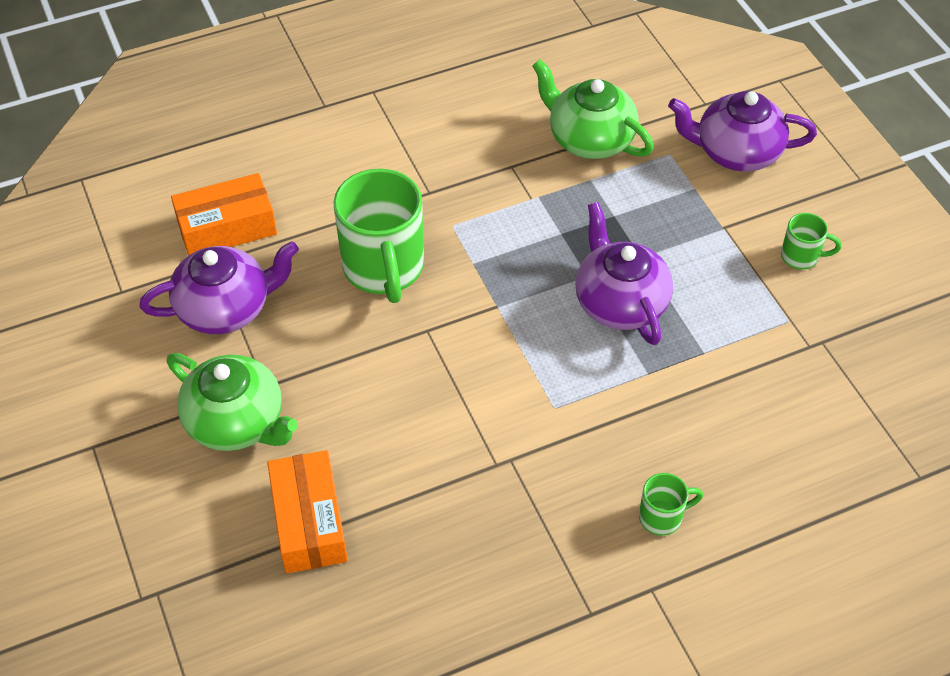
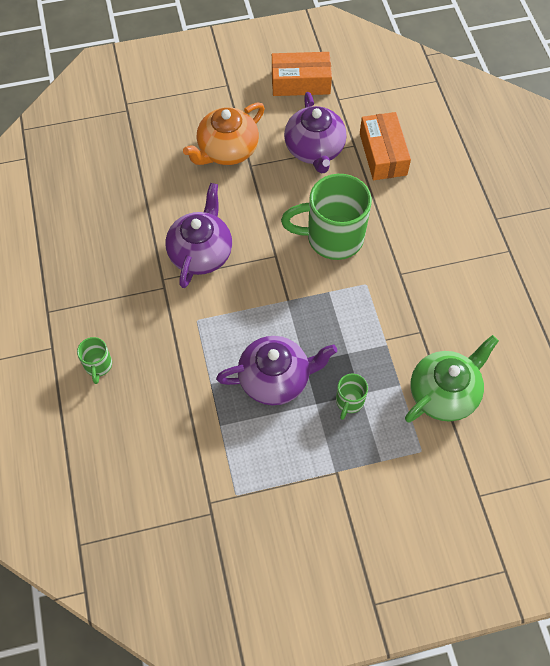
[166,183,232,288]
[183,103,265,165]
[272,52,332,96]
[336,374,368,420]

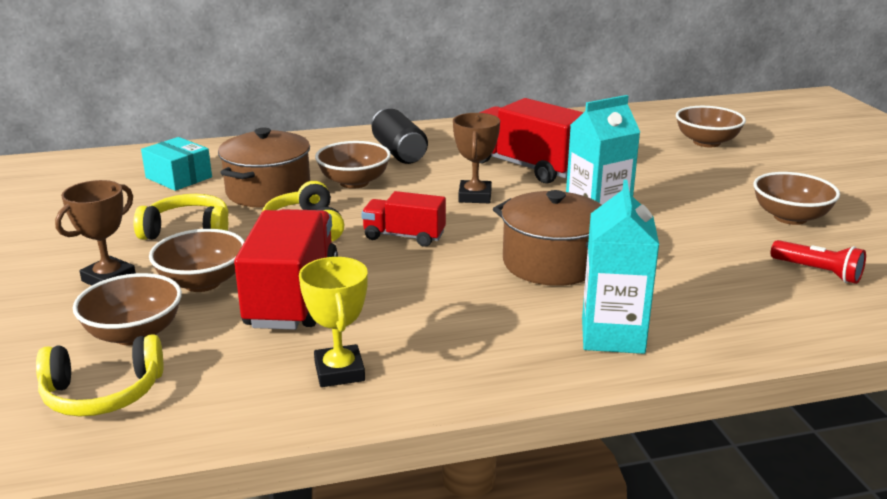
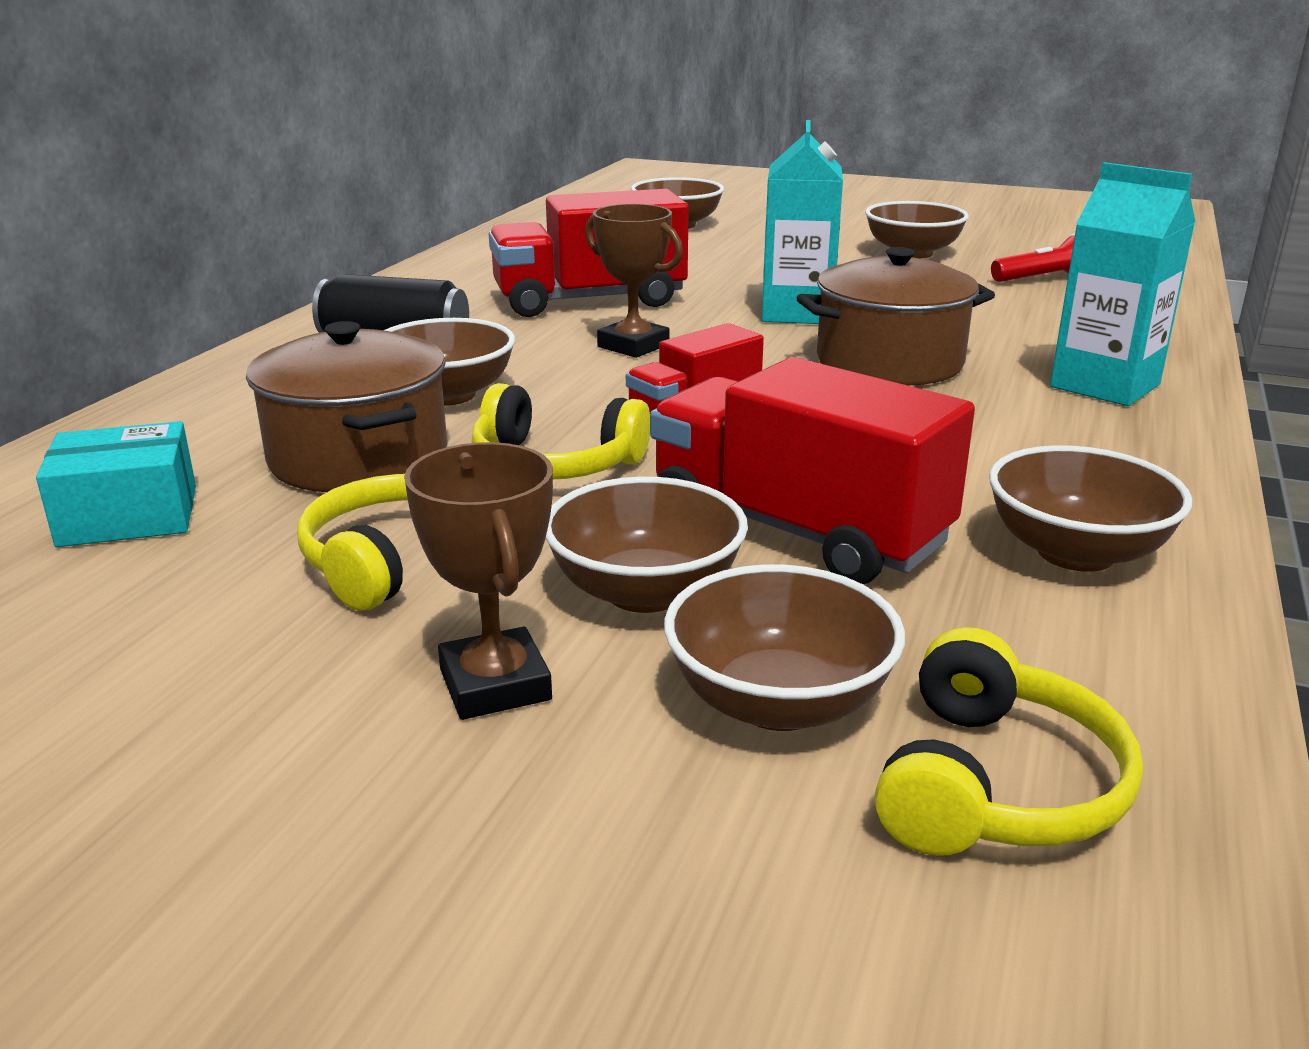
[989,445,1192,572]

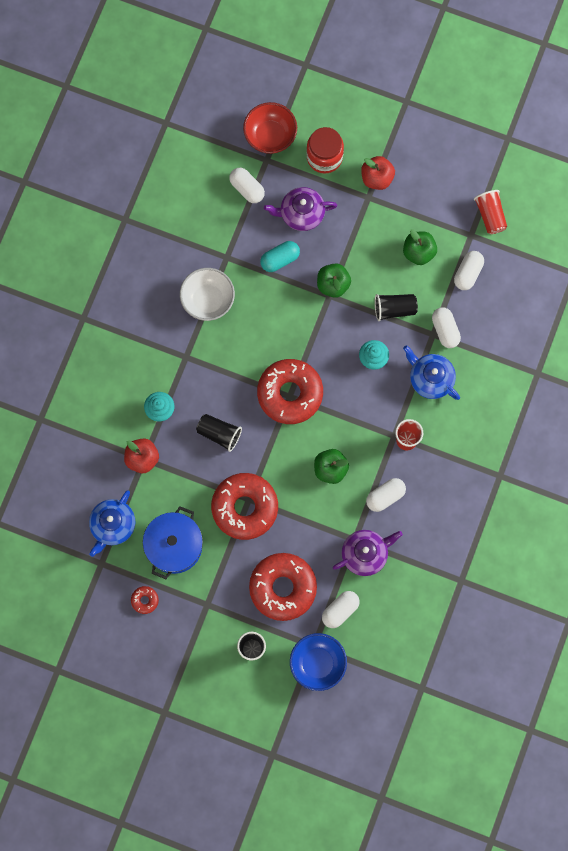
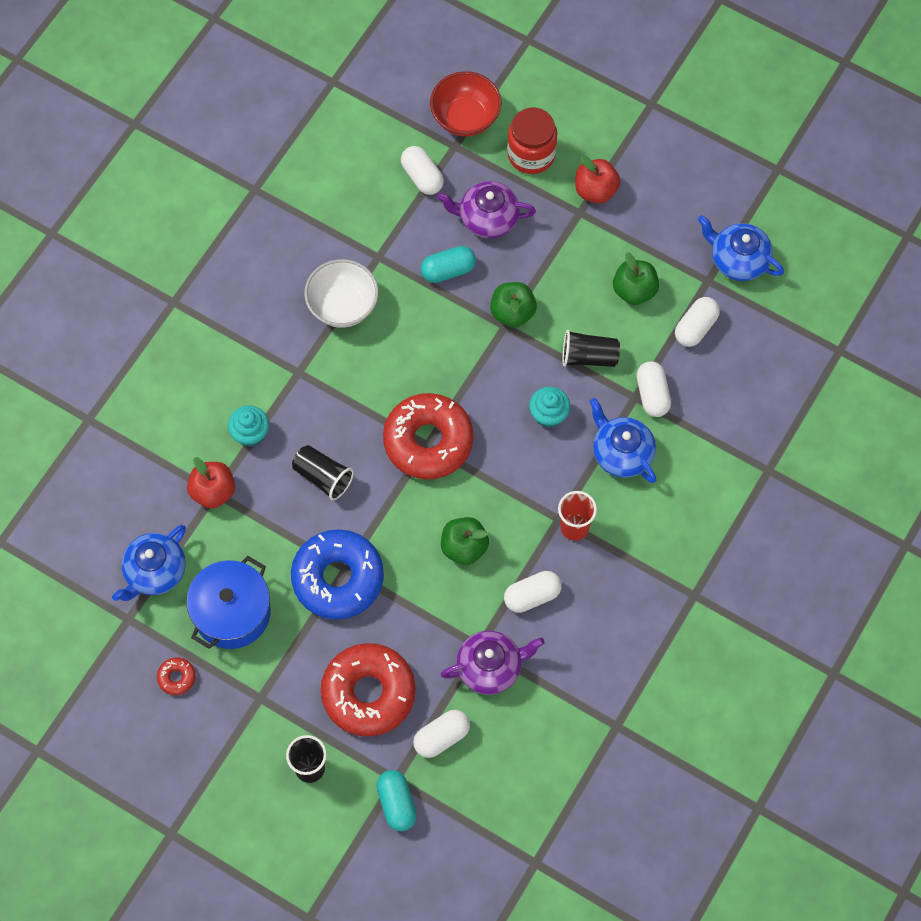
[291,529,384,620]
[376,770,417,831]
[698,215,784,281]

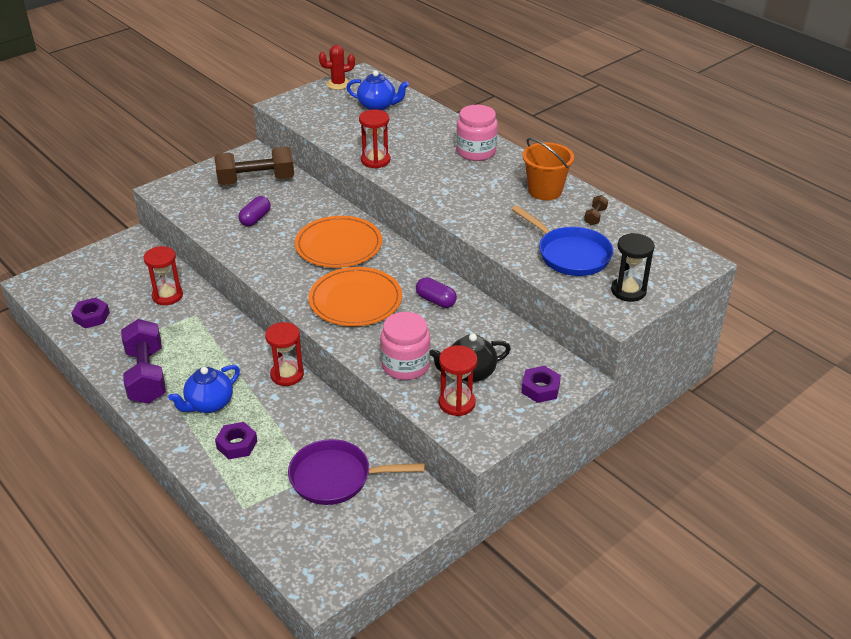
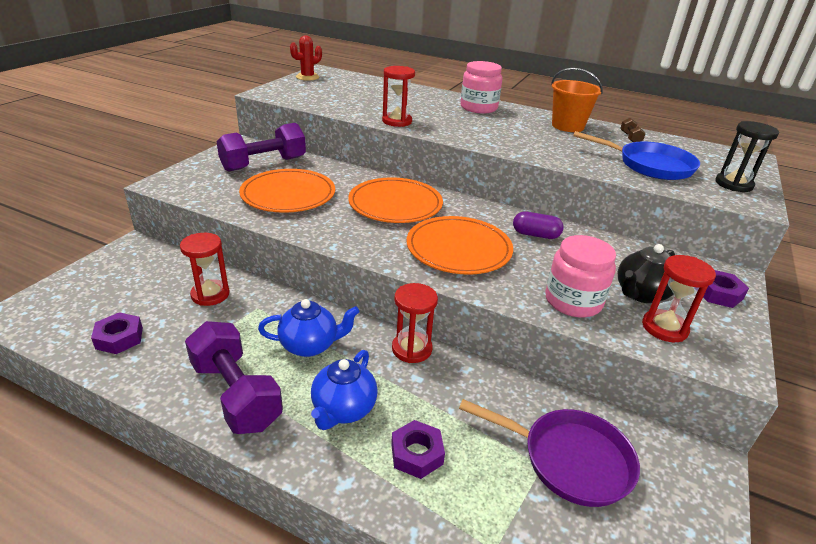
[216,123,306,172]
[239,169,335,213]
[258,299,359,357]
[459,399,640,507]

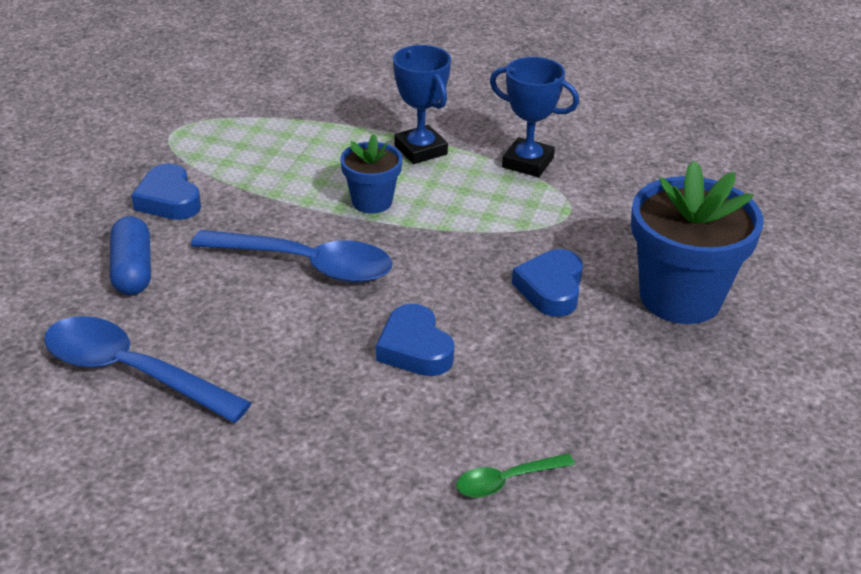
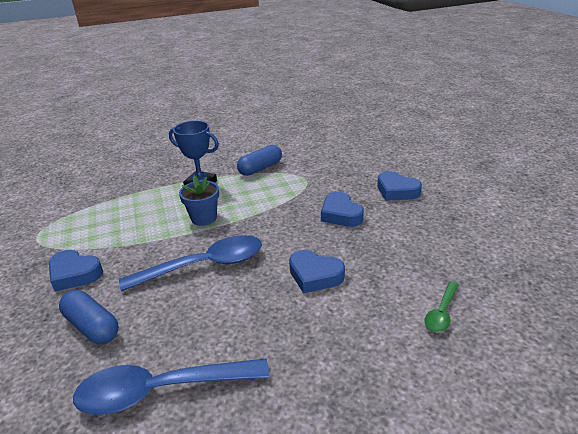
[237,145,282,176]
[377,171,422,201]

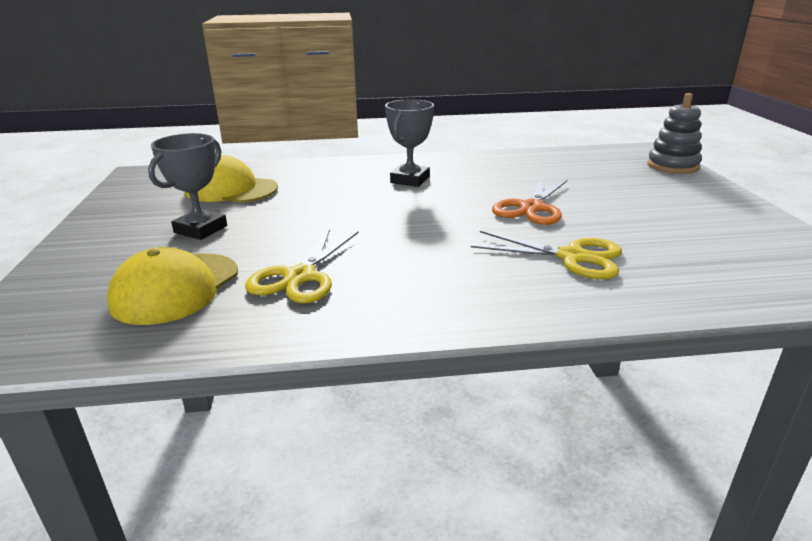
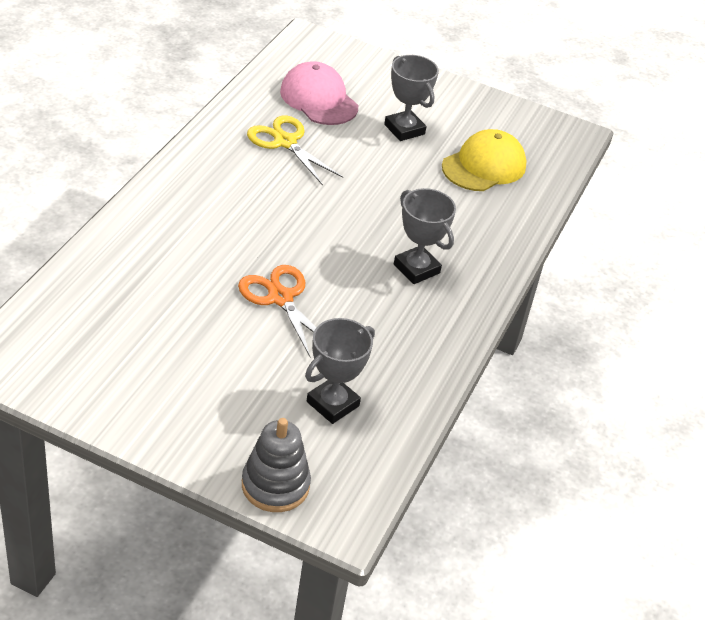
[280,61,358,125]
[305,318,375,424]
[471,231,622,279] (first image)

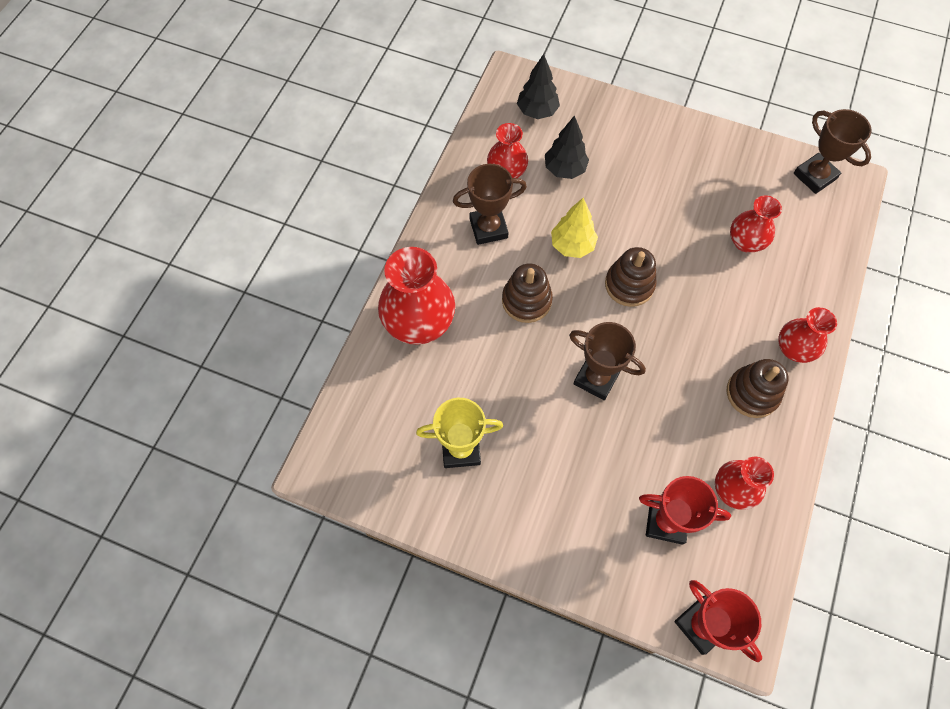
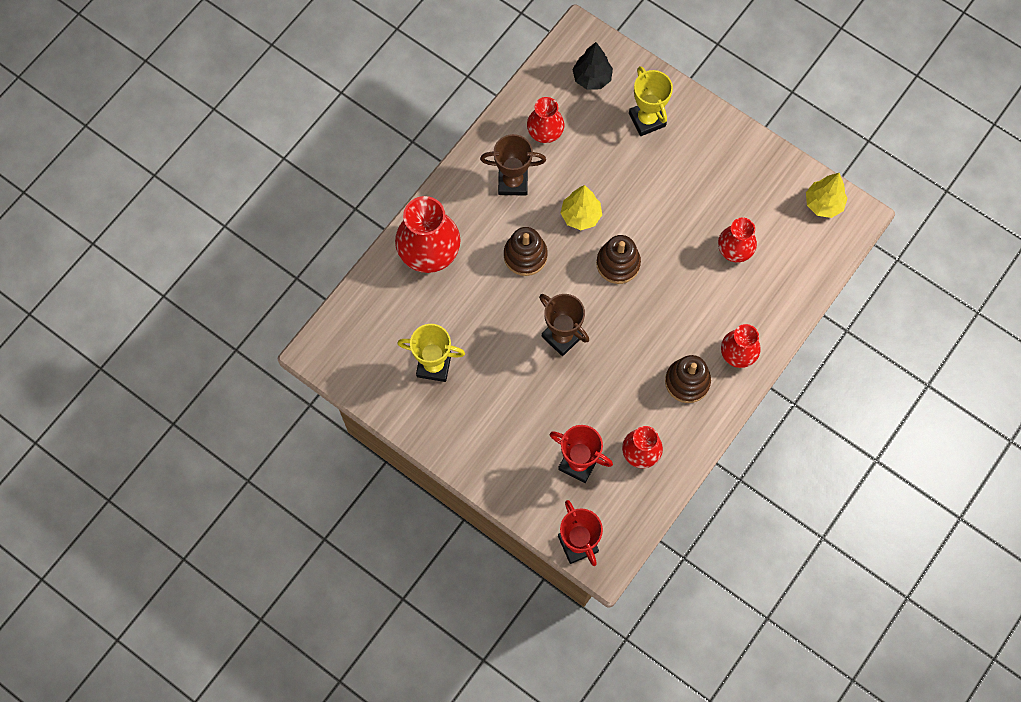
[629,66,673,136]
[806,173,847,218]
[545,115,589,179] (first image)

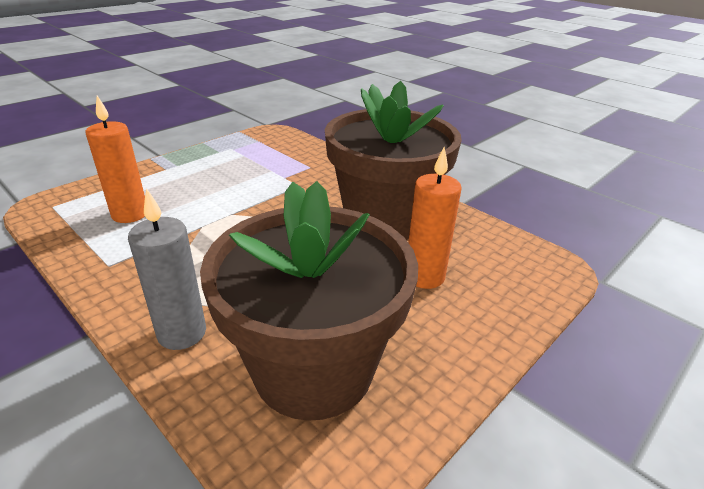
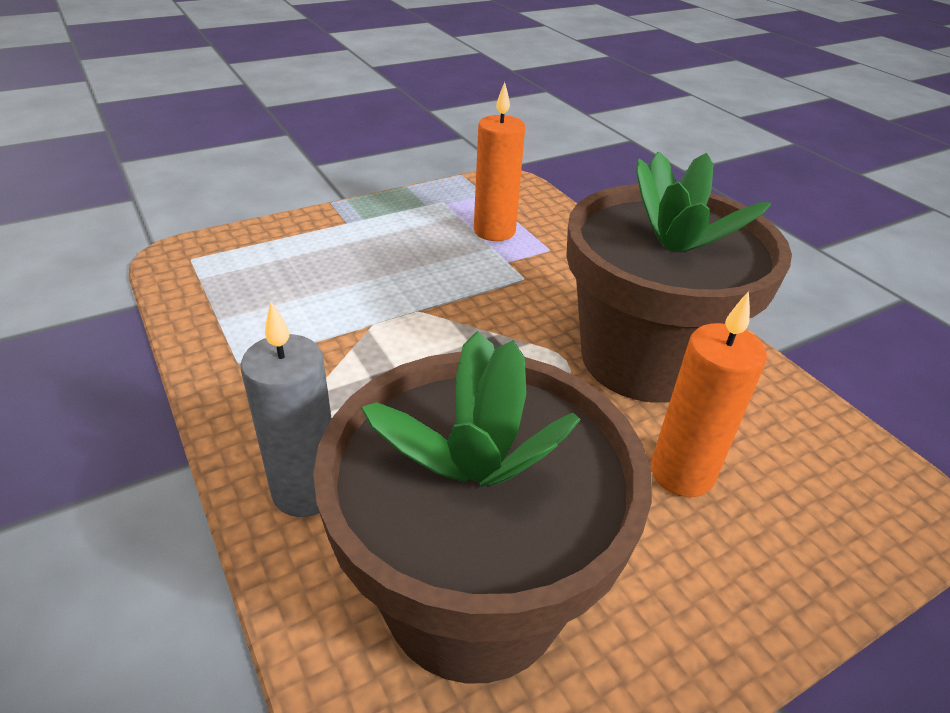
[474,82,525,241]

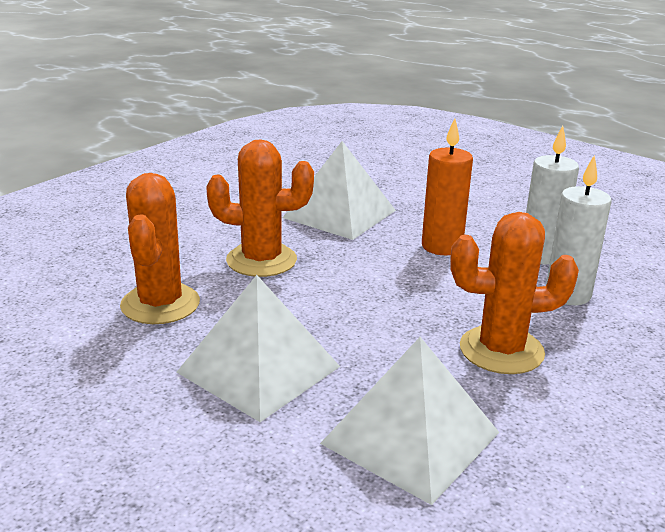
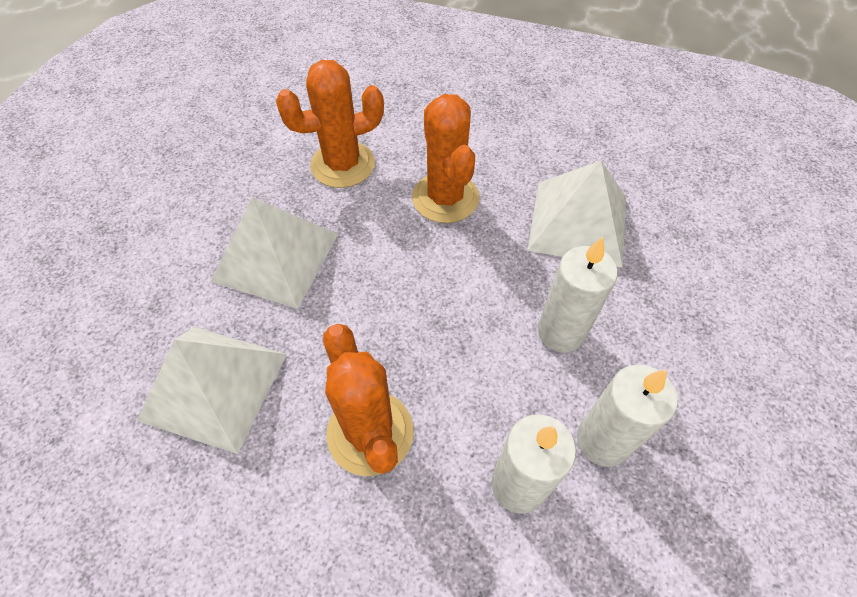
[538,237,617,353]

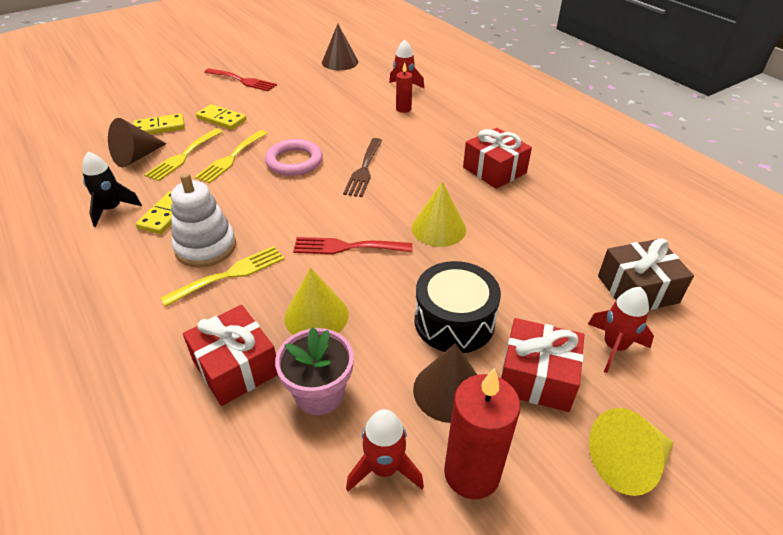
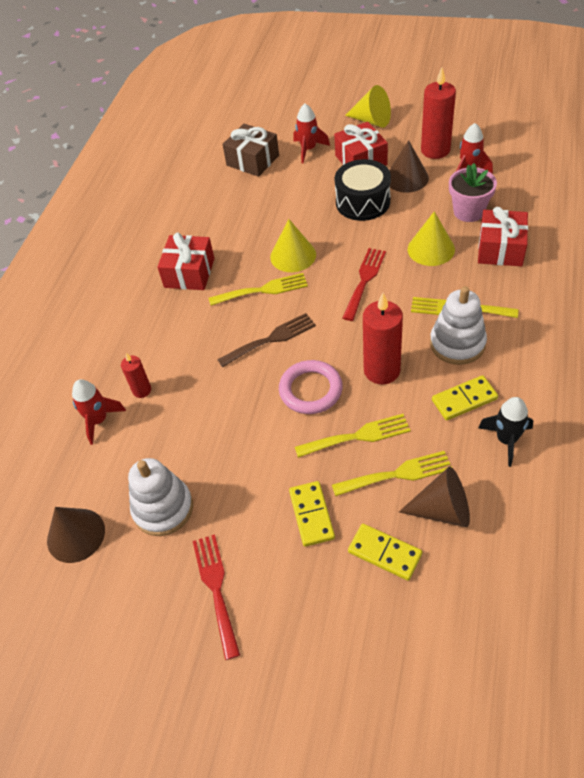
[128,458,193,536]
[209,273,308,306]
[342,248,386,321]
[363,293,403,385]

